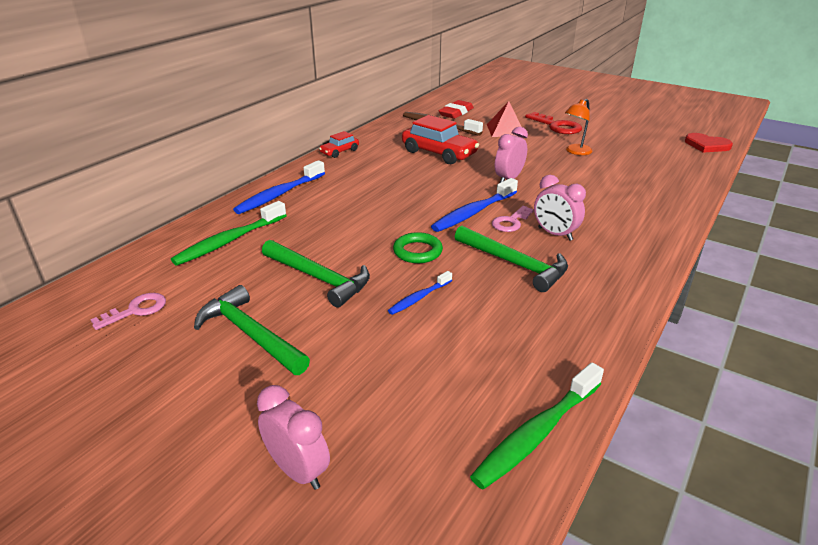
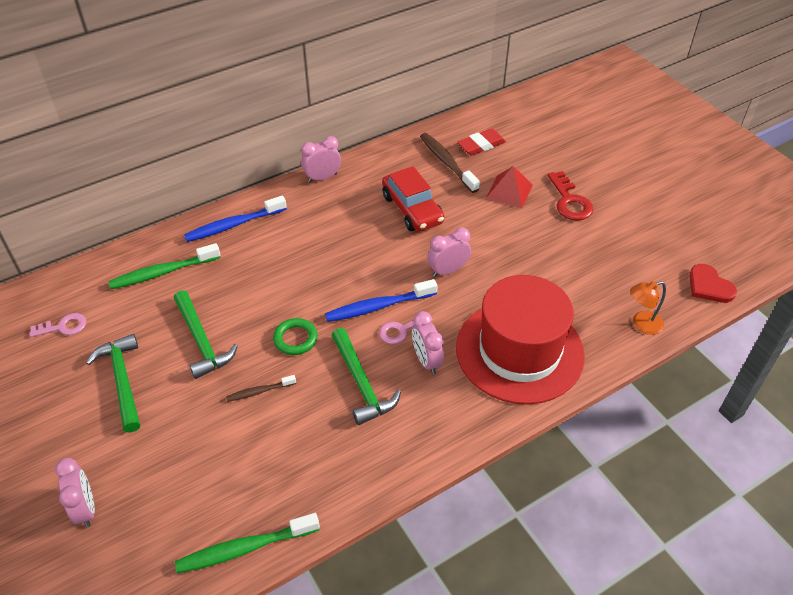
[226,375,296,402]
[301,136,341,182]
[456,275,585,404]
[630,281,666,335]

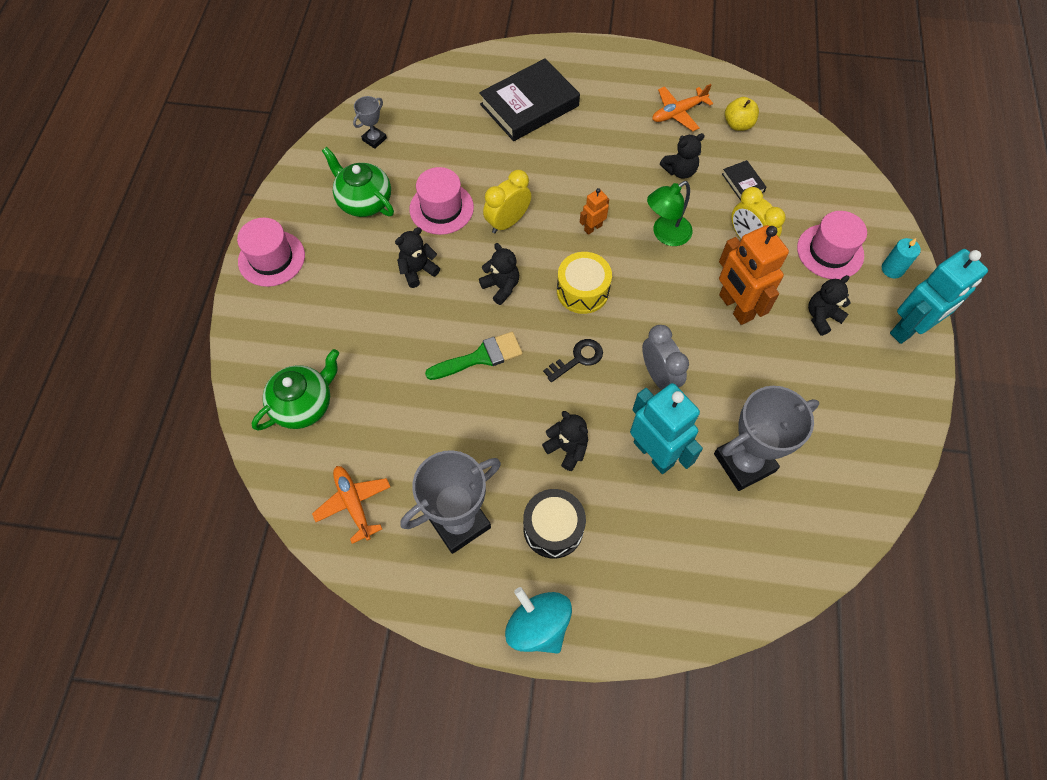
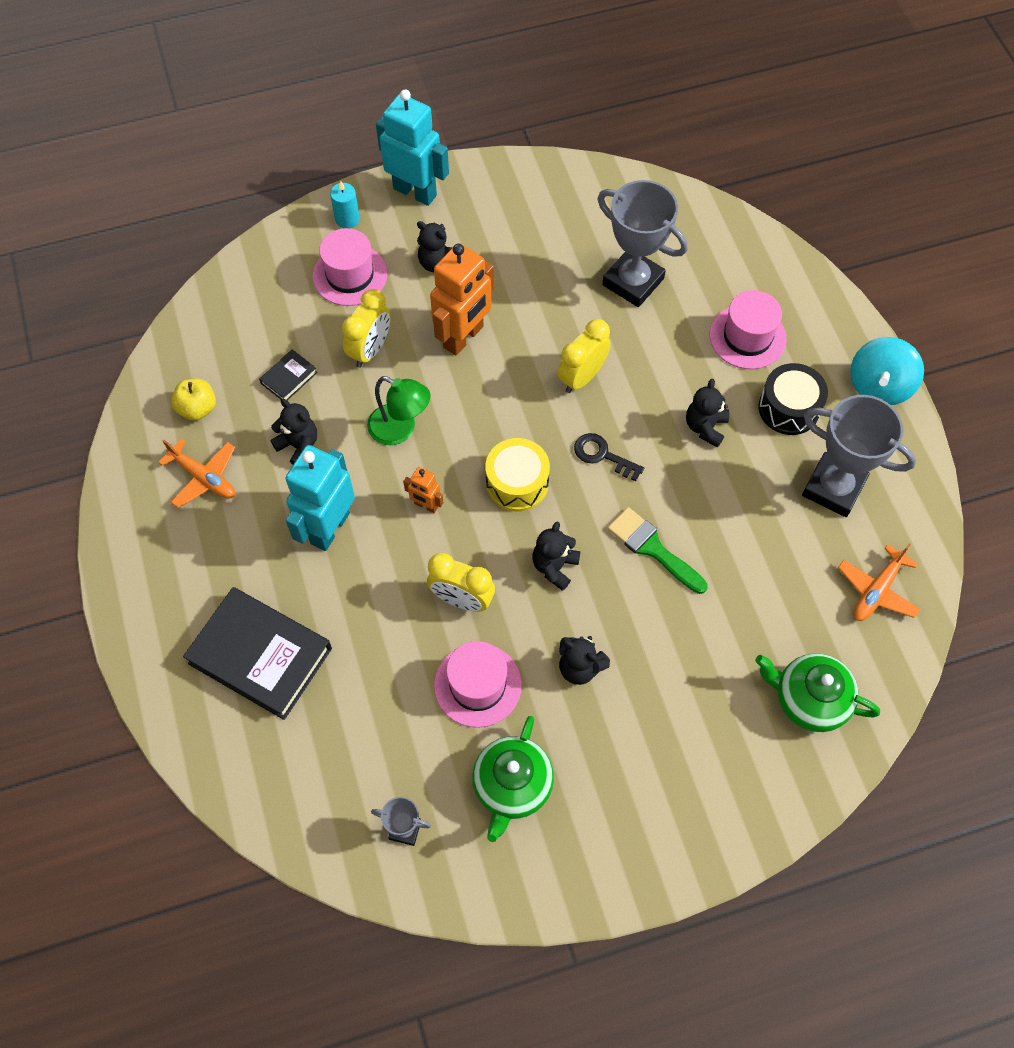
[285,445,355,551]
[557,319,611,393]
[709,290,787,369]

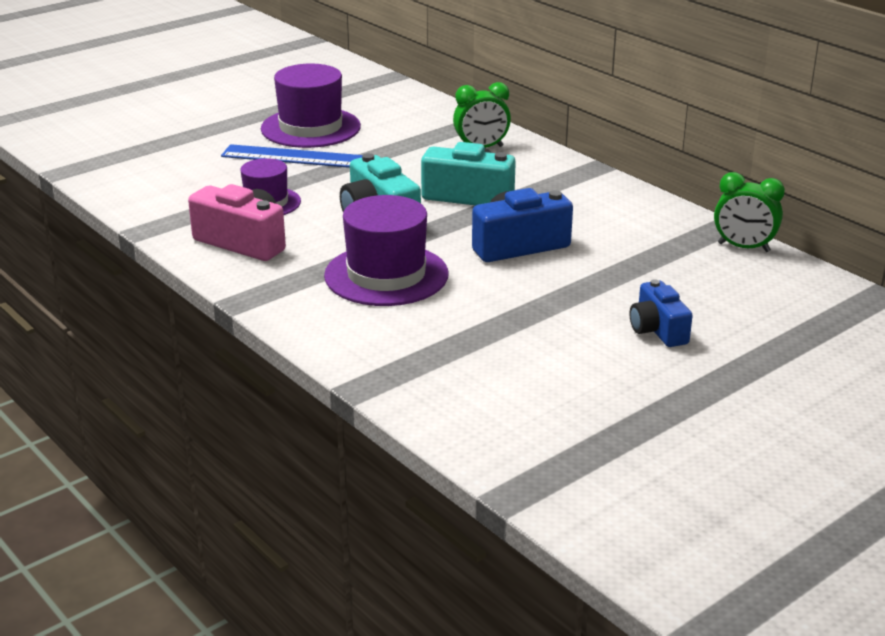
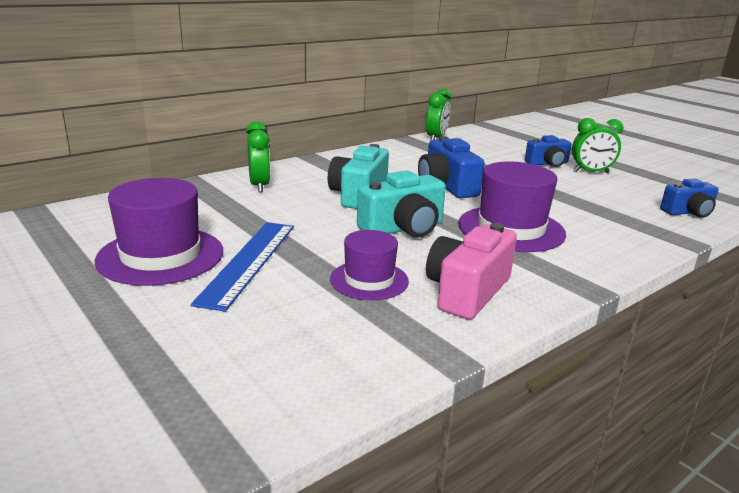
[572,118,624,173]
[660,178,719,218]

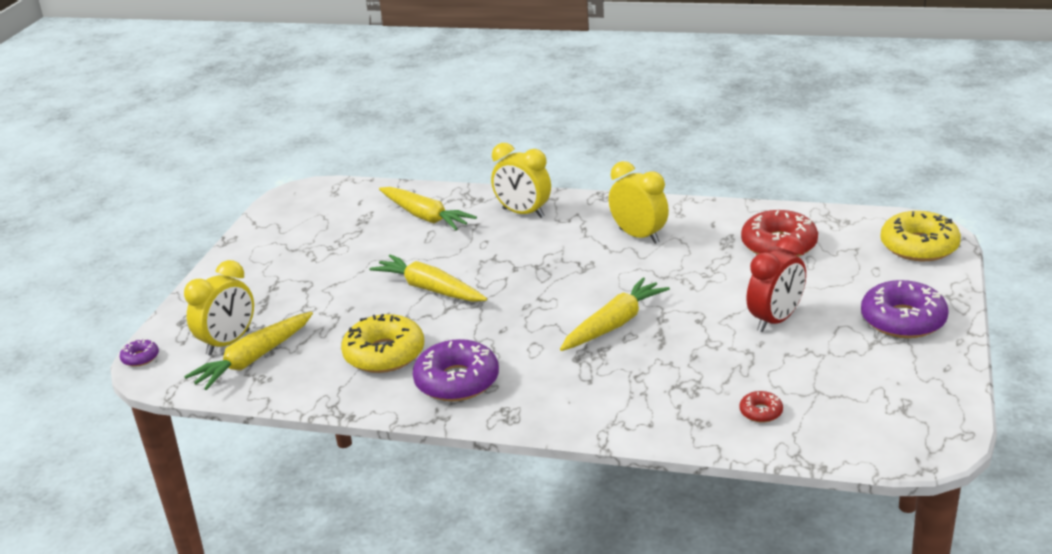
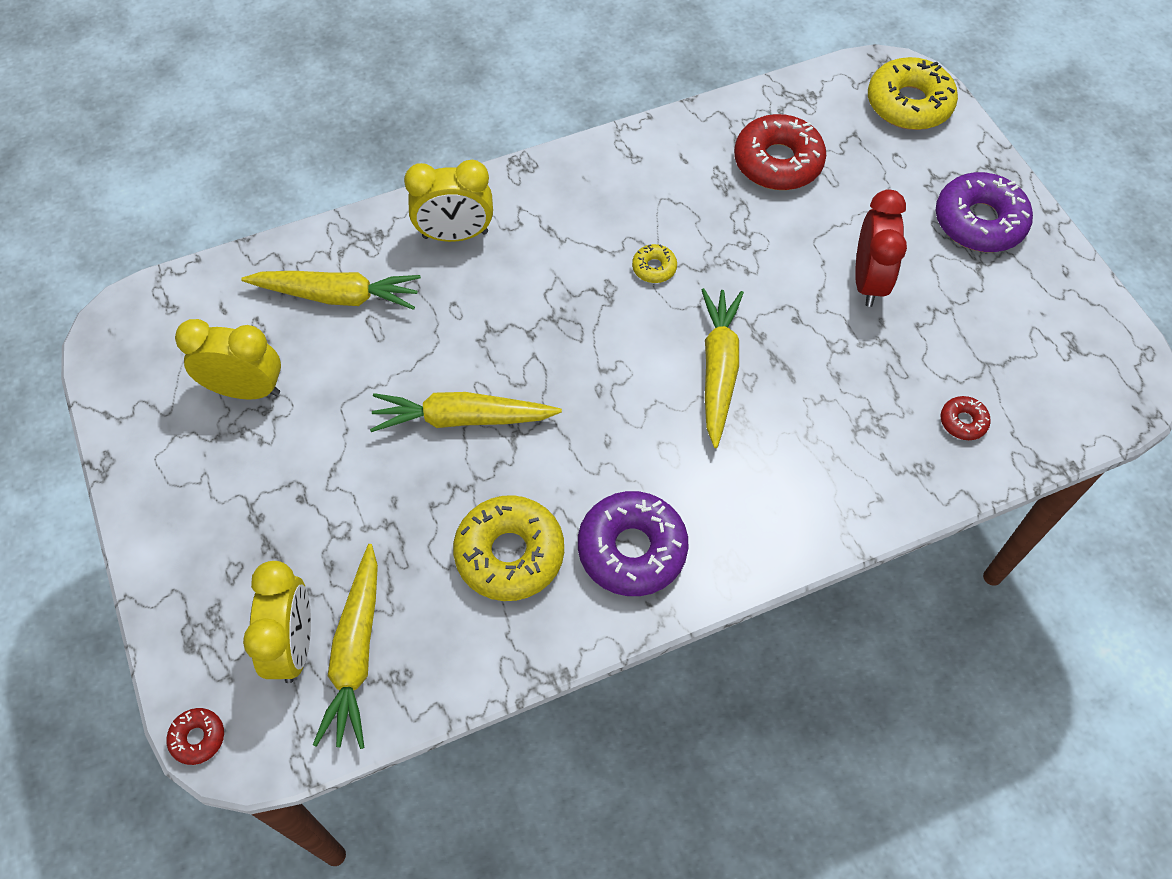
[166,708,224,765]
[175,319,281,400]
[632,244,677,283]

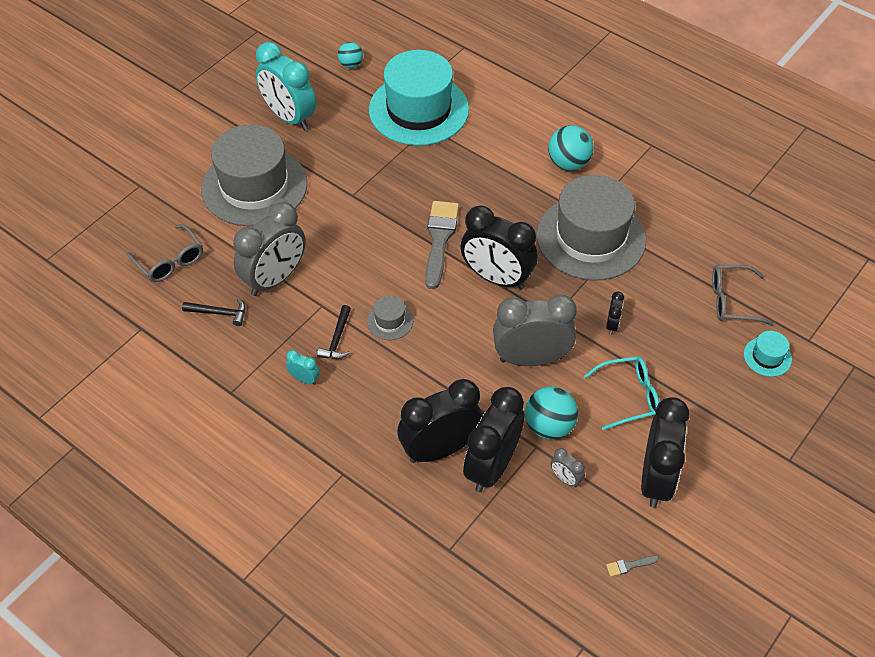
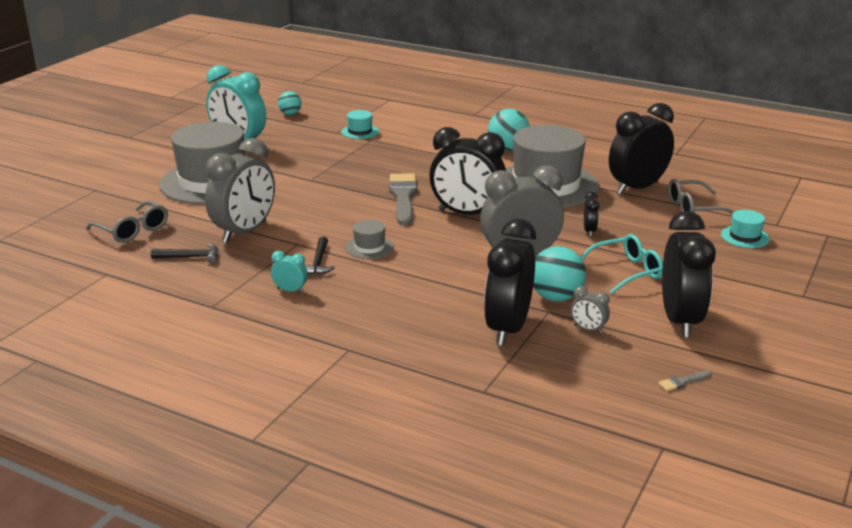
[341,110,379,139]
[609,103,674,195]

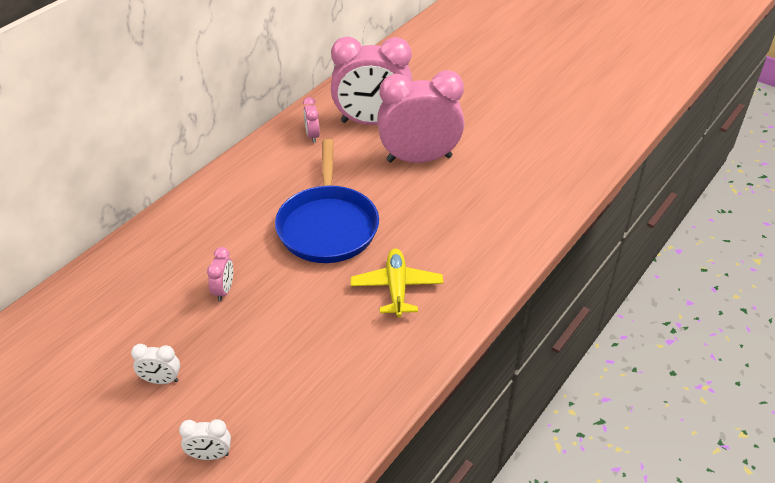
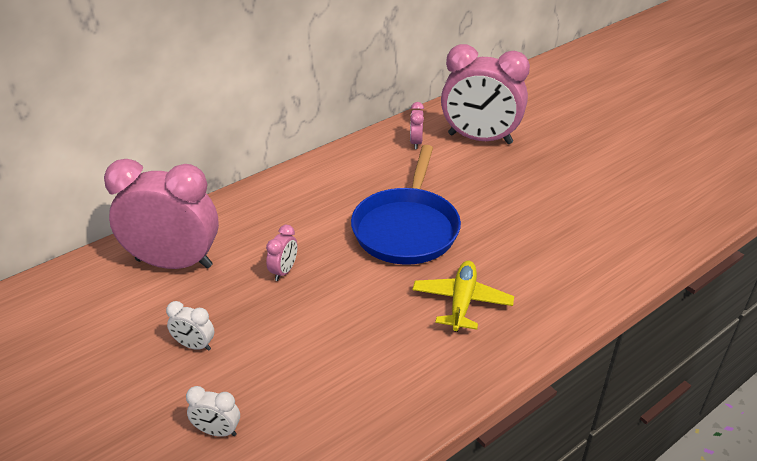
[104,159,219,269]

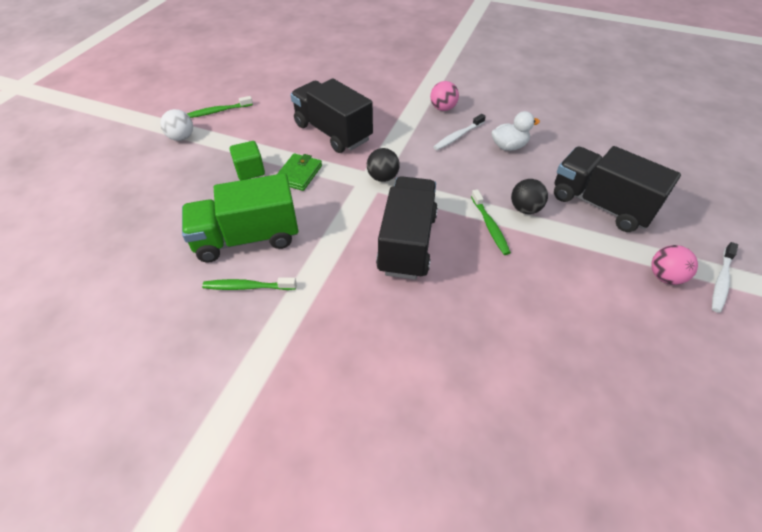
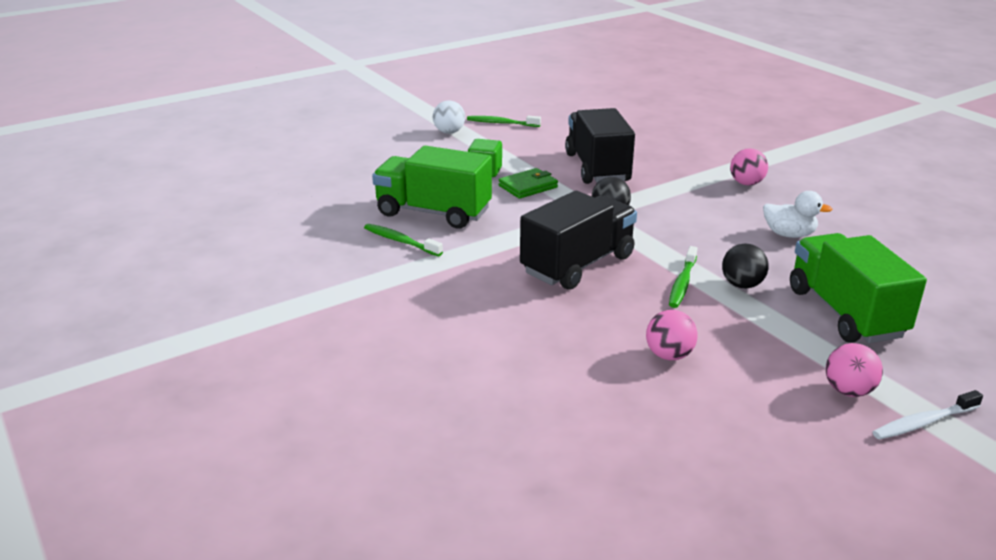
[646,310,698,360]
[790,233,927,343]
[433,114,486,150] (first image)

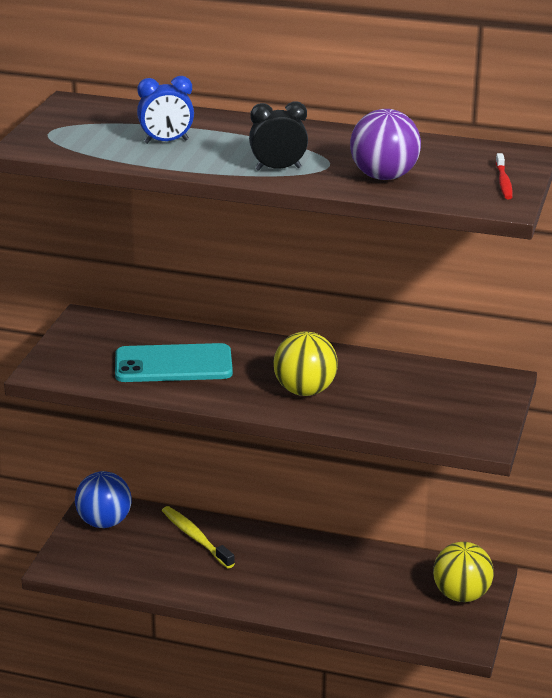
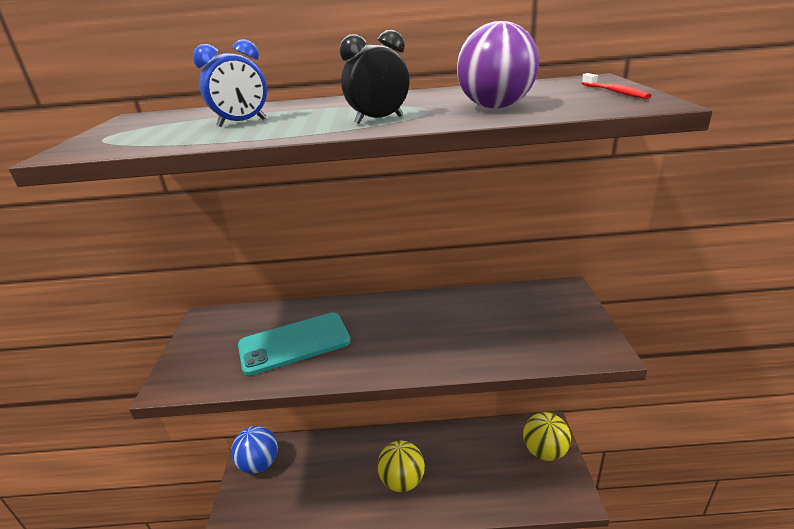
[377,441,425,492]
[162,506,235,568] (first image)

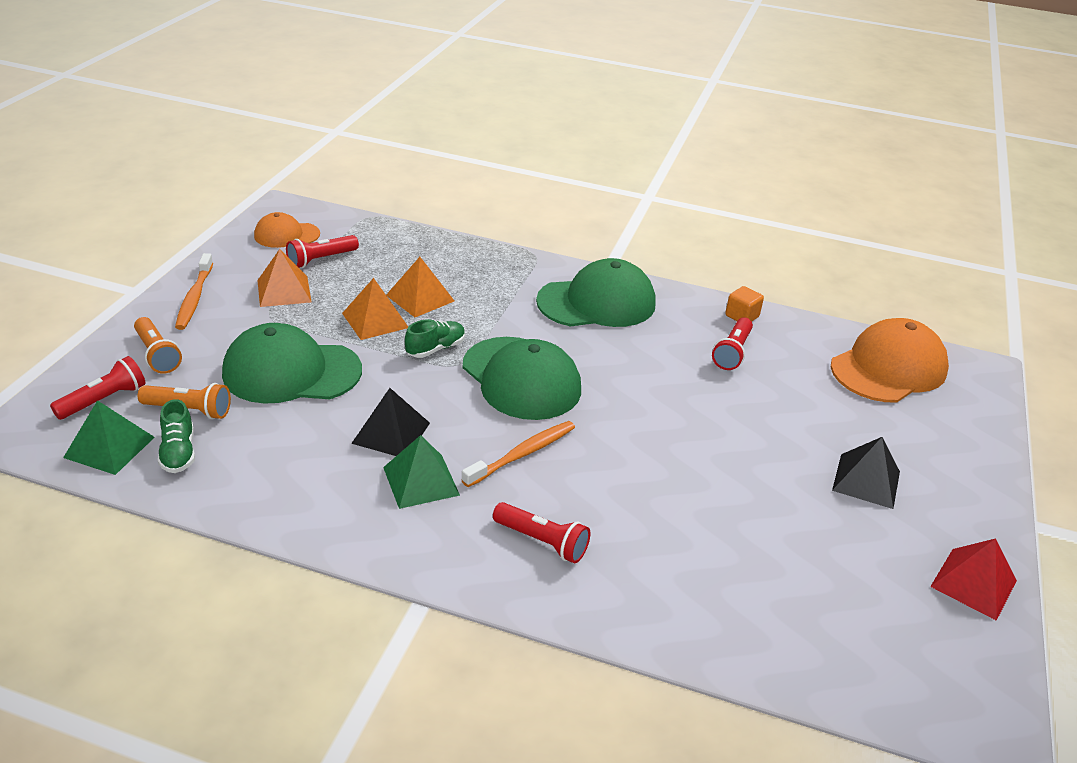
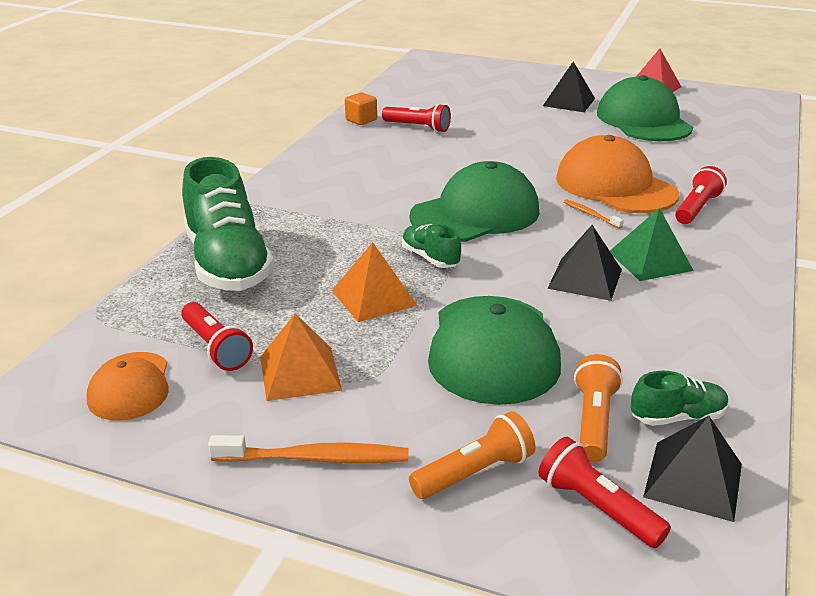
[182,157,274,291]
[556,135,679,213]
[564,199,624,229]
[597,75,693,141]
[643,416,742,522]
[386,257,454,317] (first image)

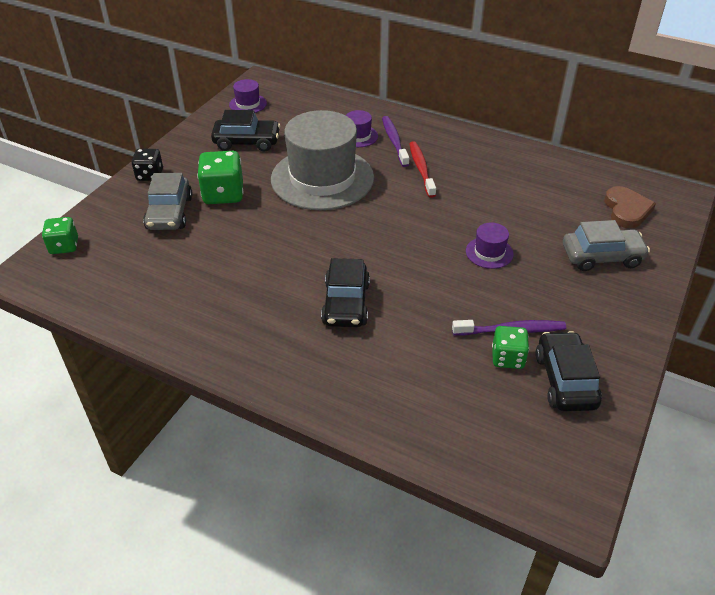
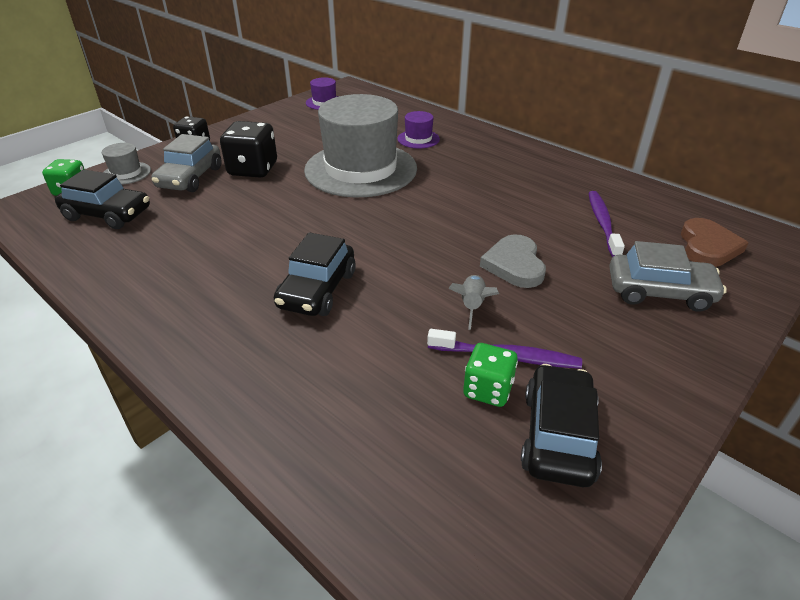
[55,170,150,229]
[102,143,151,185]
[220,121,277,178]
[448,275,499,330]
[480,234,546,288]
[589,191,625,257]
[409,141,436,198] (first image)

